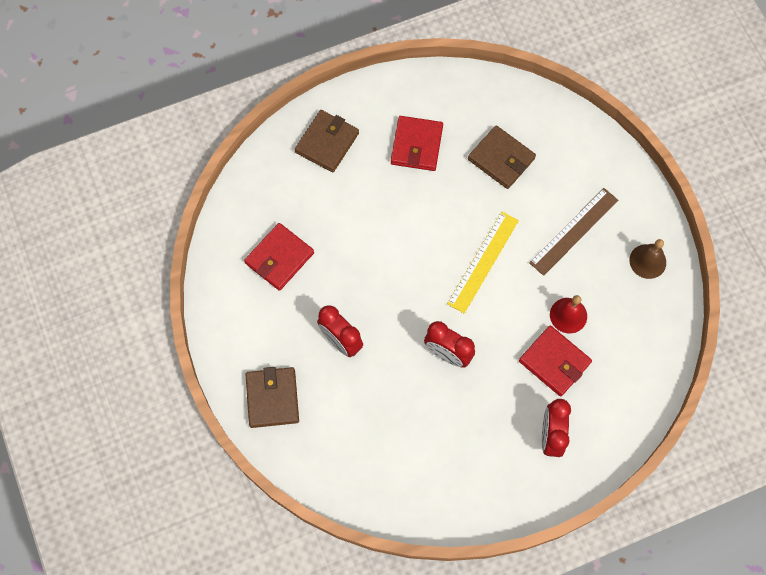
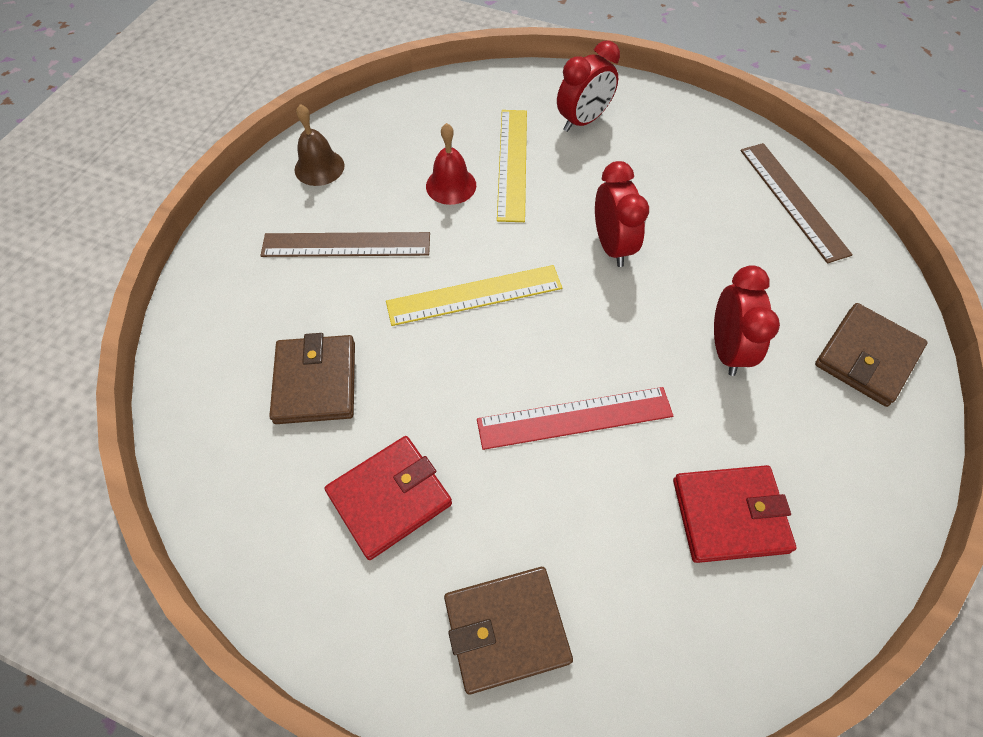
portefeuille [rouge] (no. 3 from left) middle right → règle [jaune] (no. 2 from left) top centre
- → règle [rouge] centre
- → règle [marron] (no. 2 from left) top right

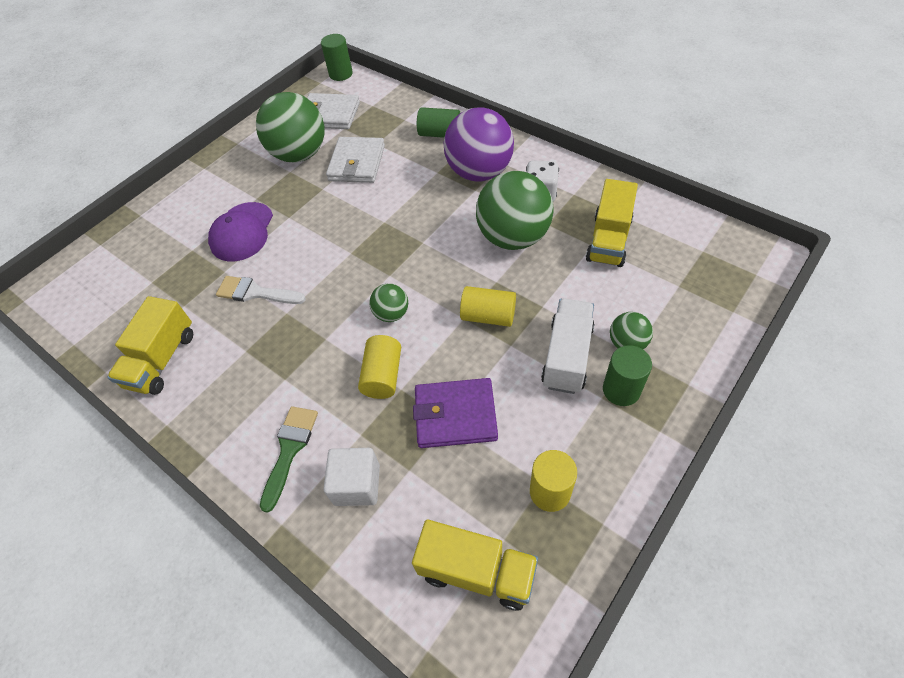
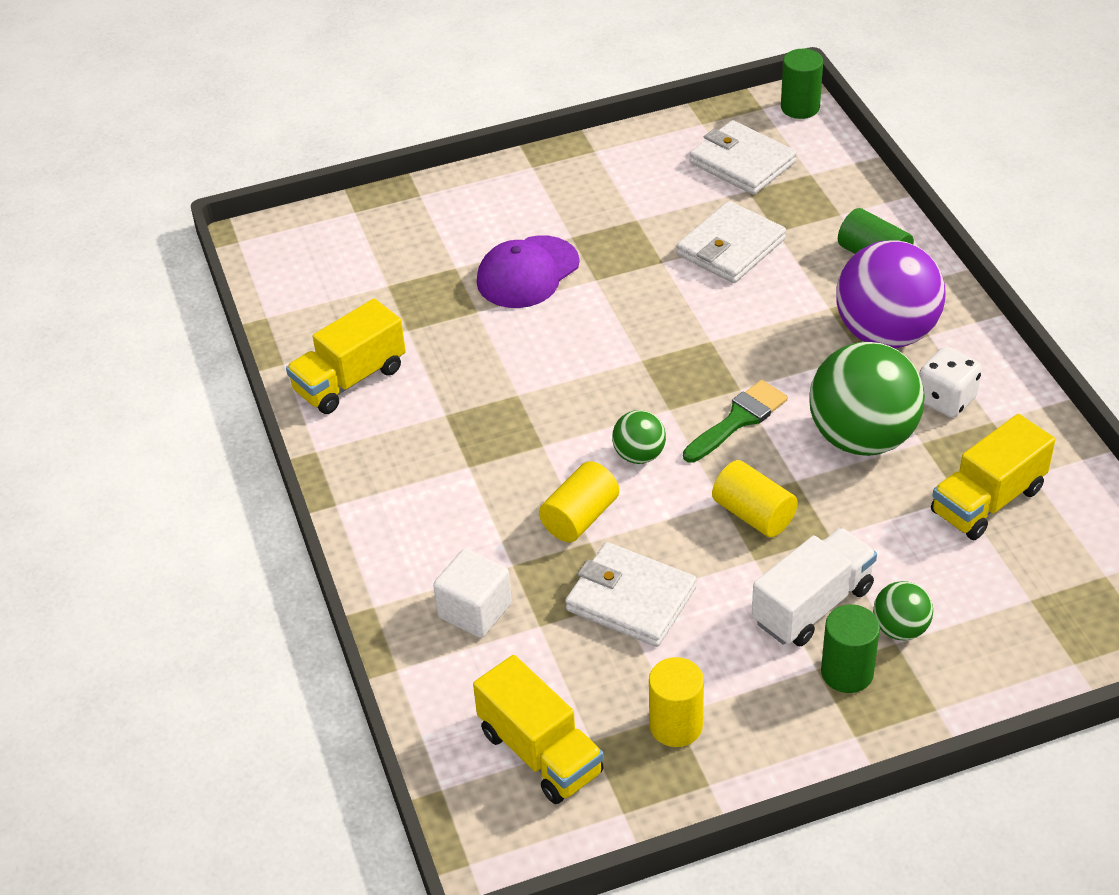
pinceau [blanc] middle left → -
balle [vert] (no. 1 from left) top left → -
pinceau [vert] bottom left → pinceau [vert] centre, relocated
portefeuille [violet] centre → portefeuille [blanc] (no. 1 from left) centre

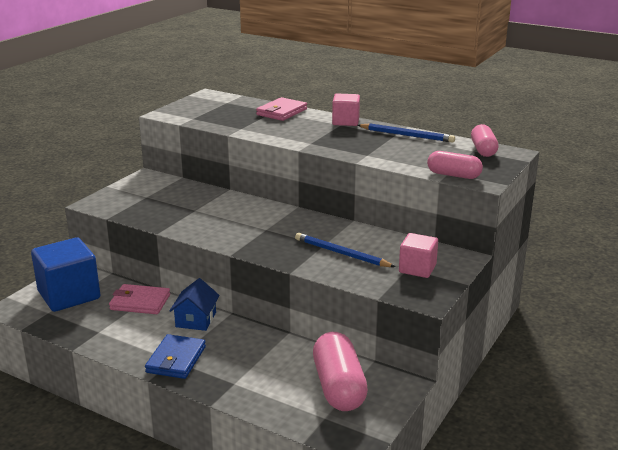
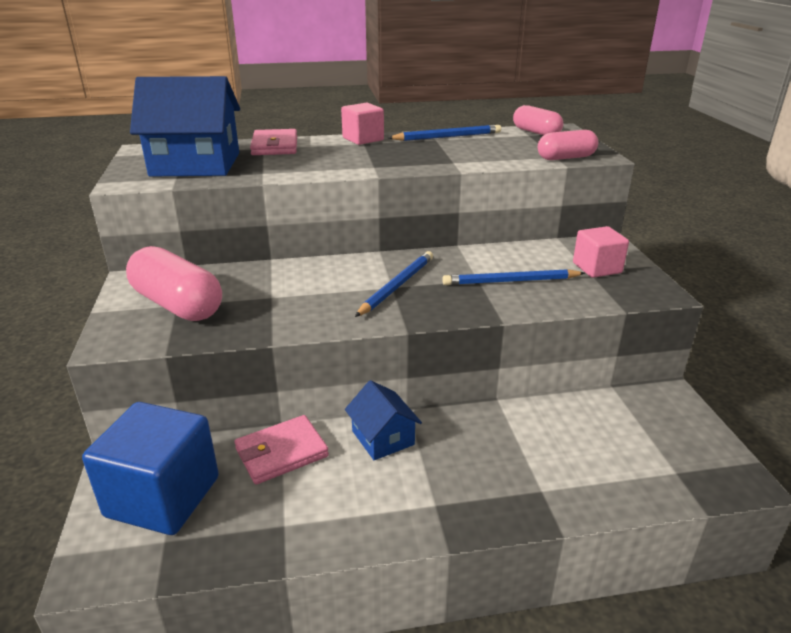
portefeuille [bleu] bottom left → -
gélule [rose] (no. 1 from left) bottom centre → gélule [rose] (no. 1 from left) middle left, relocated
- → maison [bleu] (no. 1 from left) top left
- → crayon [bleu] (no. 1 from left) centre

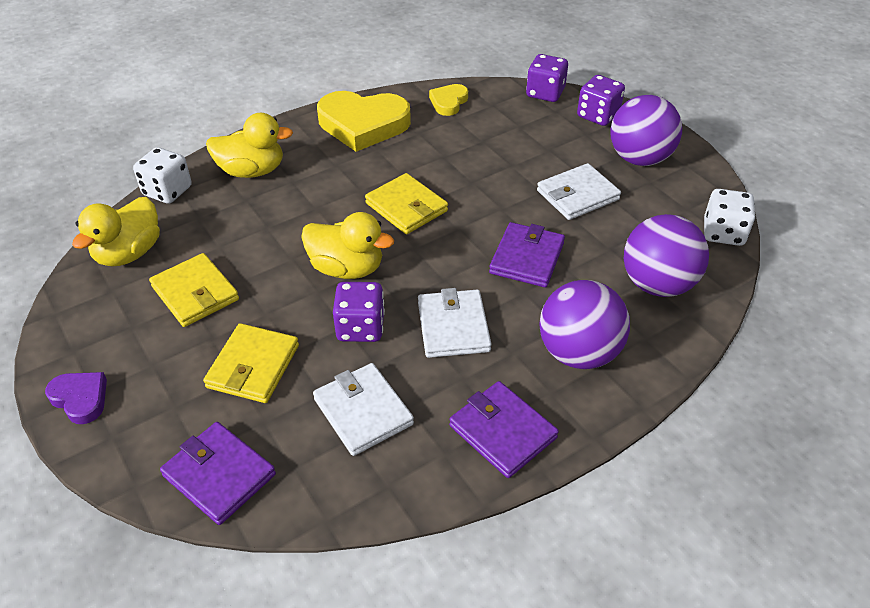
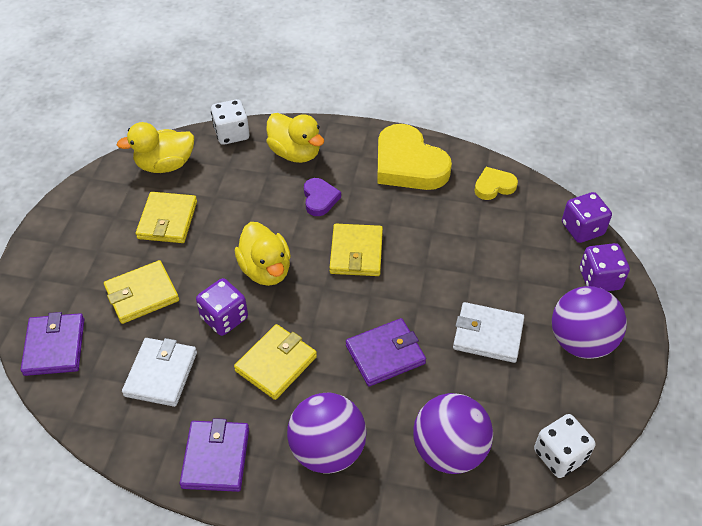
cœur [violet] middle left → cœur [violet] centre, relocated
portefeuille [blanc] (no. 2 from left) centre → portefeuille [jaune] (no. 3 from left) bottom centre

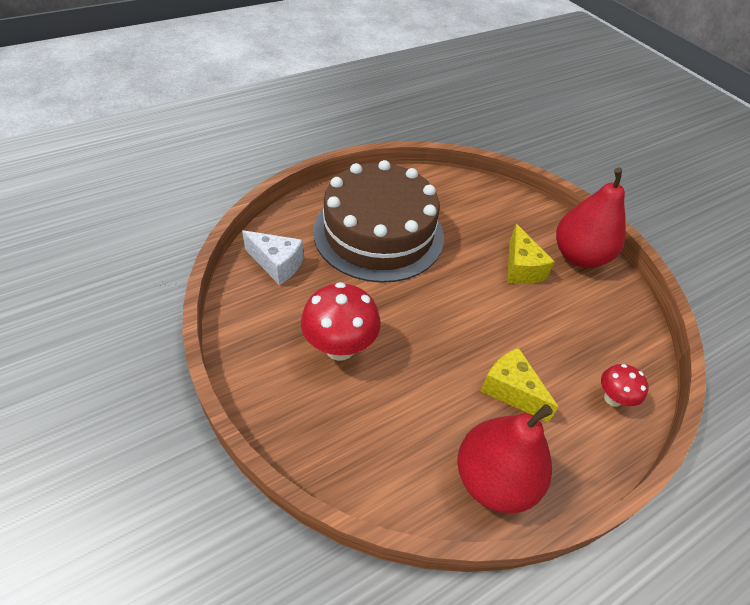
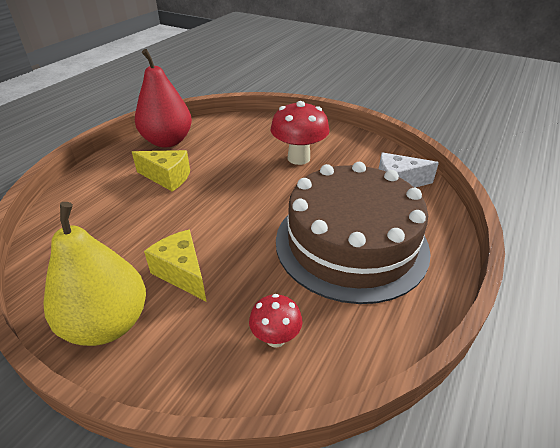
poire [rouge] (no. 2 from left) middle right → poire [jaune] middle left
champignon [rouge] (no. 2 from left in the first image) middle right → champignon [rouge] (no. 1 from left) bottom centre, relocated

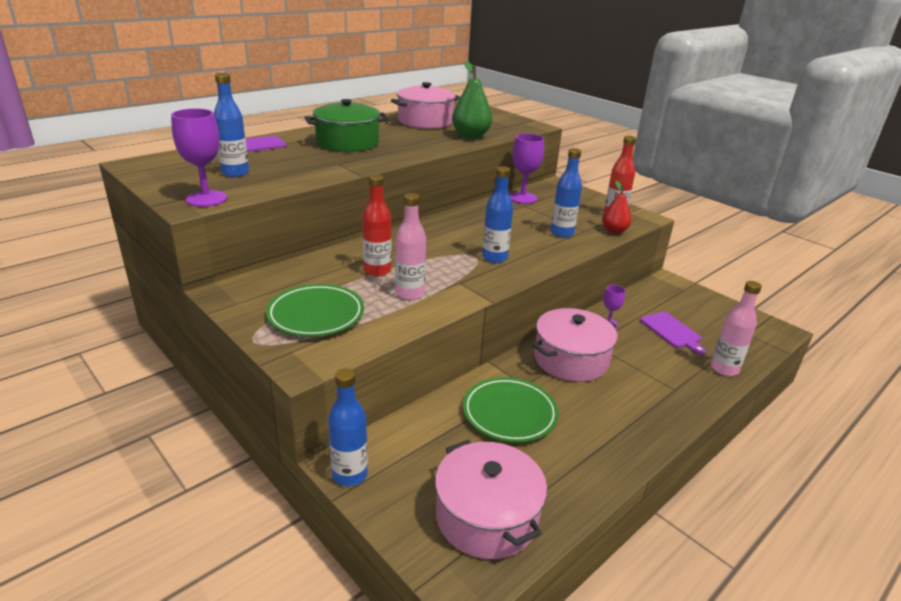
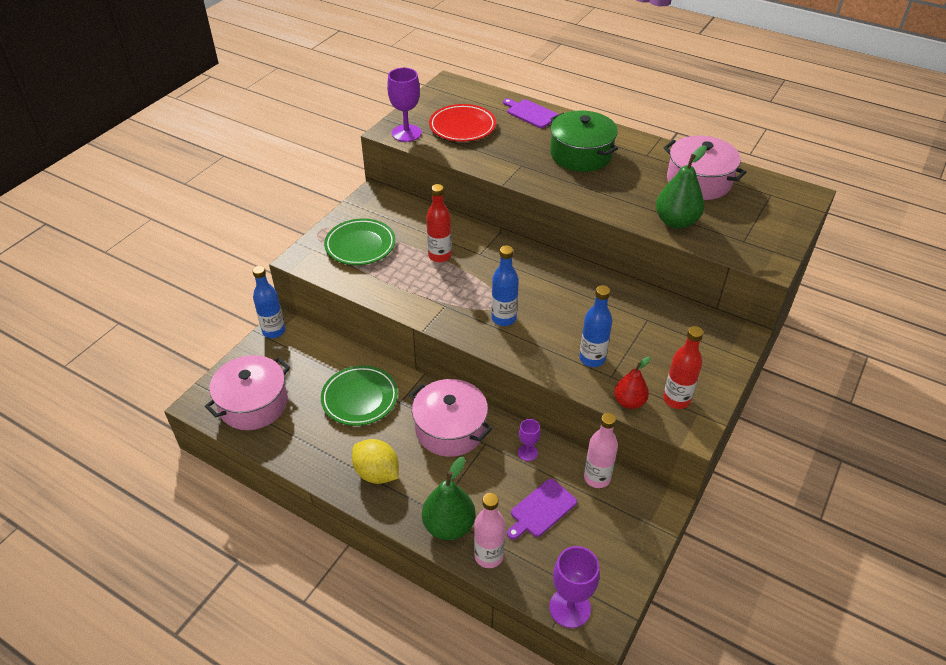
bouteille [bleu] (no. 1 from left) top left → assiette [rouge] top centre
bouteille [rose] (no. 1 from left in the first image) centre → bouteille [rose] (no. 2 from left) bottom centre, relocated
verre à pied [violet] (no. 2 from left in the first image) top centre → verre à pied [violet] (no. 3 from left) bottom centre, relocated
- → citron [jaune] bottom centre
- → poire [vert] (no. 1 from left) bottom centre

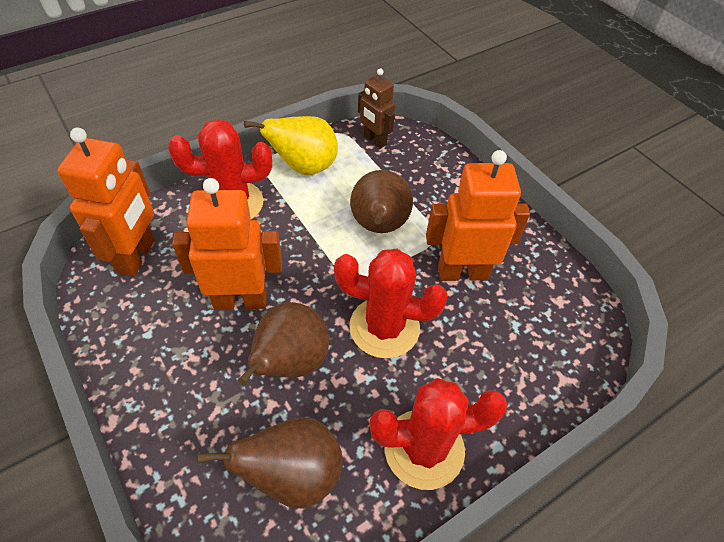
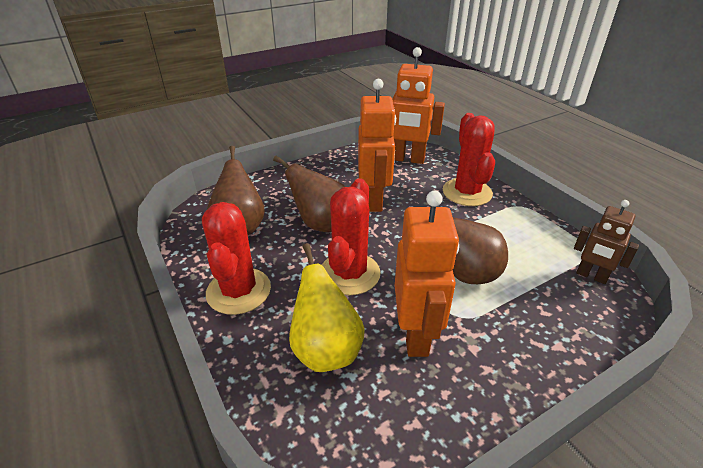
poire [jaune] top centre → poire [jaune] centre, relocated
robot [marron] top centre → robot [marron] middle right, 105 degrees counterclockwise

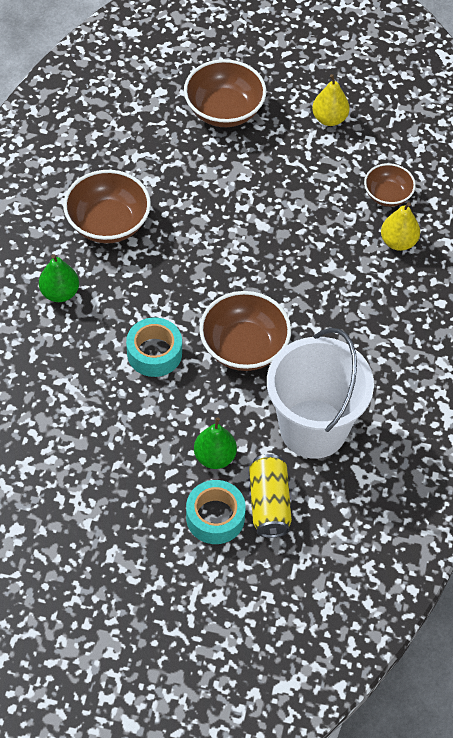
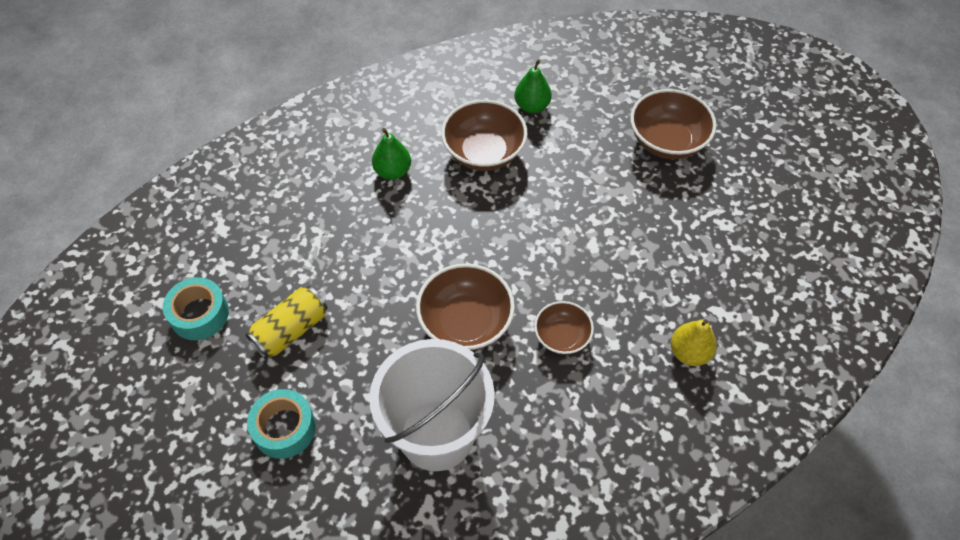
ruban adhésif [turquoise] (no. 1 from left) centre → ruban adhésif [turquoise] (no. 1 from left) middle left, relocated
poire [vert] (no. 2 from left) centre → poire [vert] (no. 2 from left) top centre, relocated
canette [jaune] bottom centre → canette [jaune] middle left, relocated
poire [jaune] (no. 1 from left) top right → -
bol [marron] (no. 4 from left in the first image) top right → bol [marron] (no. 3 from left) centre, relocated

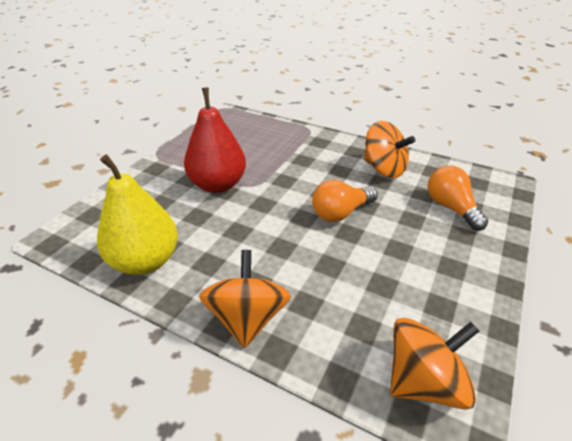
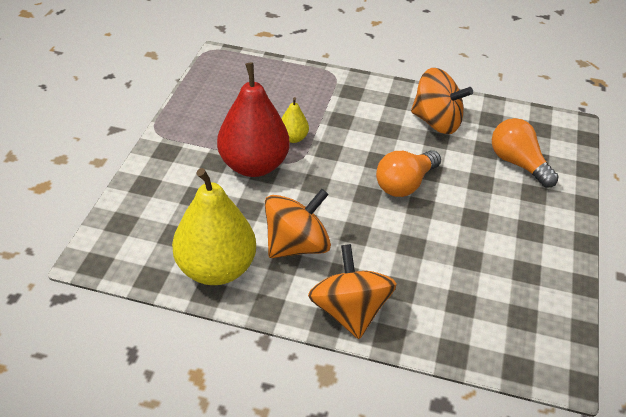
toupie [orange] (no. 3 from left in the first image) bottom right → toupie [orange] (no. 1 from left) centre, relocated
- → poire [jaune] (no. 2 from left) top centre

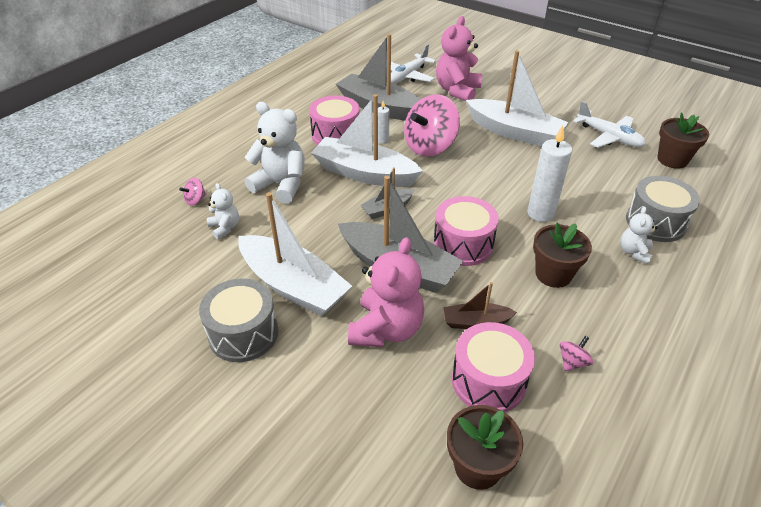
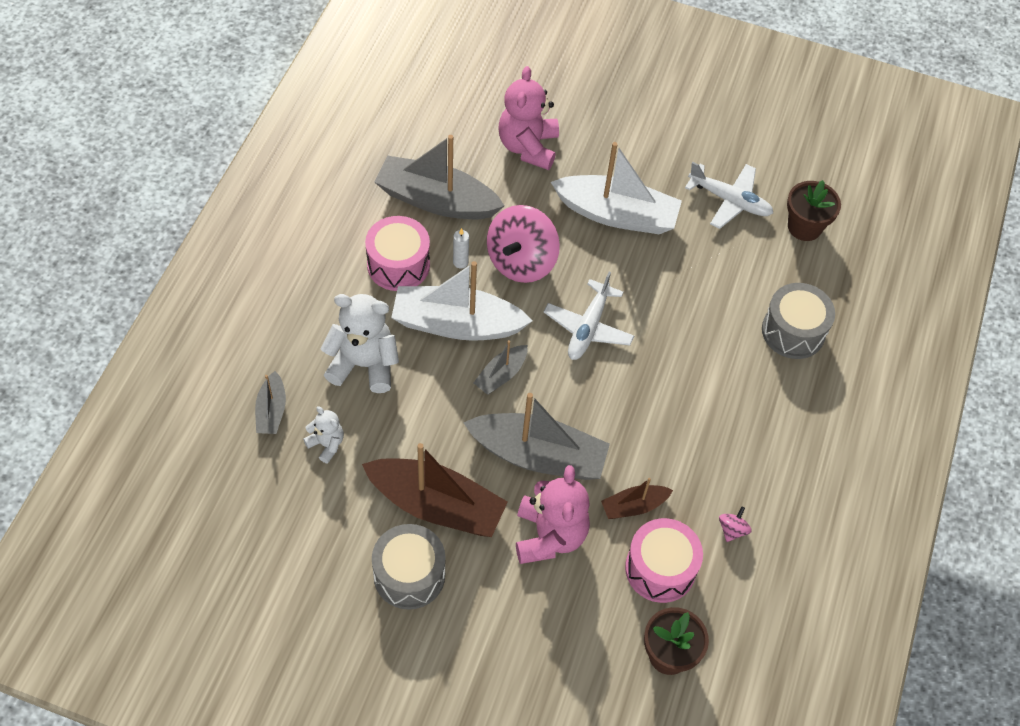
toupie [rose] (no. 1 from left) middle left → bateau [gris] (no. 1 from left) middle left
bateau [blanc] (no. 1 from left) centre → bateau [marron] (no. 1 from left) bottom centre
avion [blanc] (no. 1 from left) top centre → avion [blanc] (no. 1 from left) centre, relocated
tambour [rose] (no. 2 from left) centre → -
bougie [blanc] (no. 2 from left) middle right → -
pot de fleurs [marron] (no. 2 from left) middle right → -
ours en peluche [blanc] (no. 3 from left) middle right → -

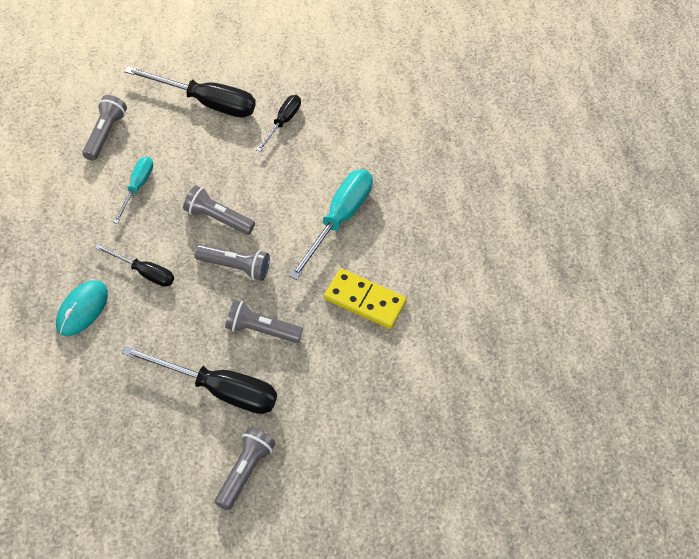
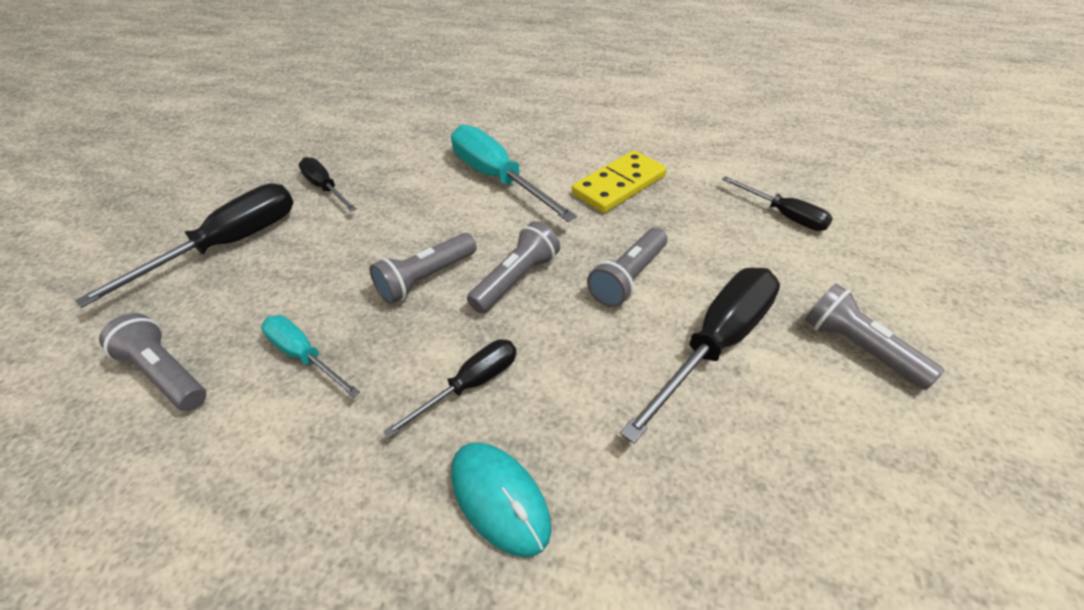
- → tournevis [noir] (no. 5 from left) top right

